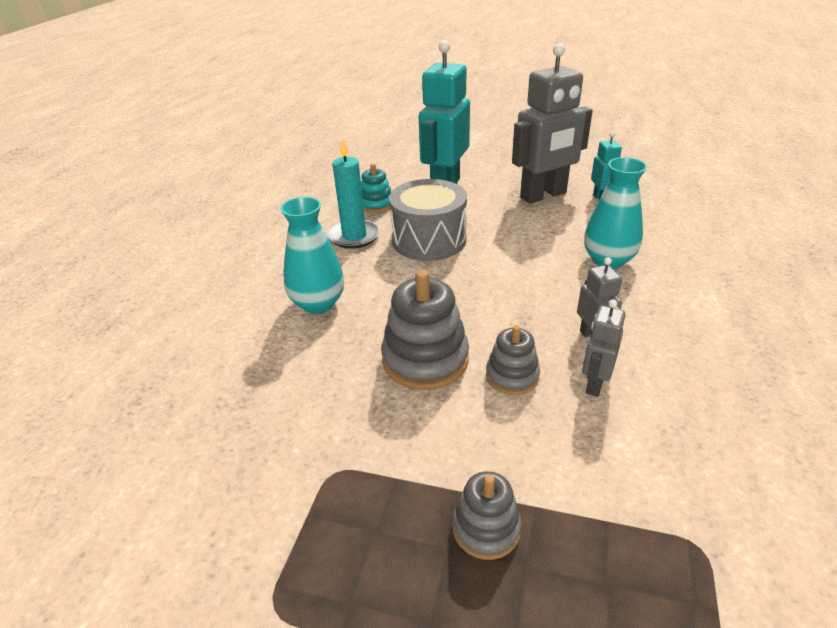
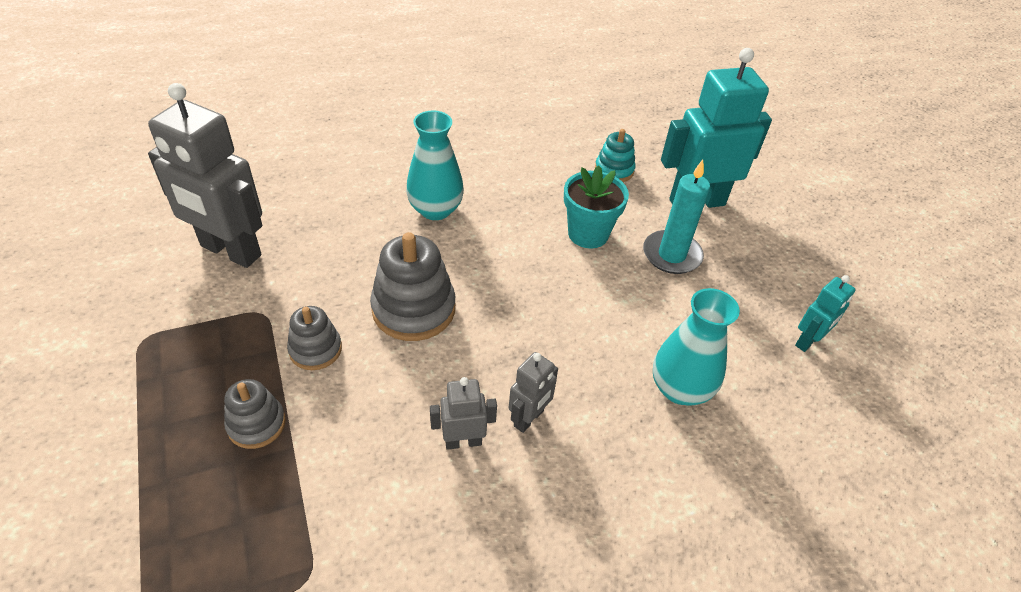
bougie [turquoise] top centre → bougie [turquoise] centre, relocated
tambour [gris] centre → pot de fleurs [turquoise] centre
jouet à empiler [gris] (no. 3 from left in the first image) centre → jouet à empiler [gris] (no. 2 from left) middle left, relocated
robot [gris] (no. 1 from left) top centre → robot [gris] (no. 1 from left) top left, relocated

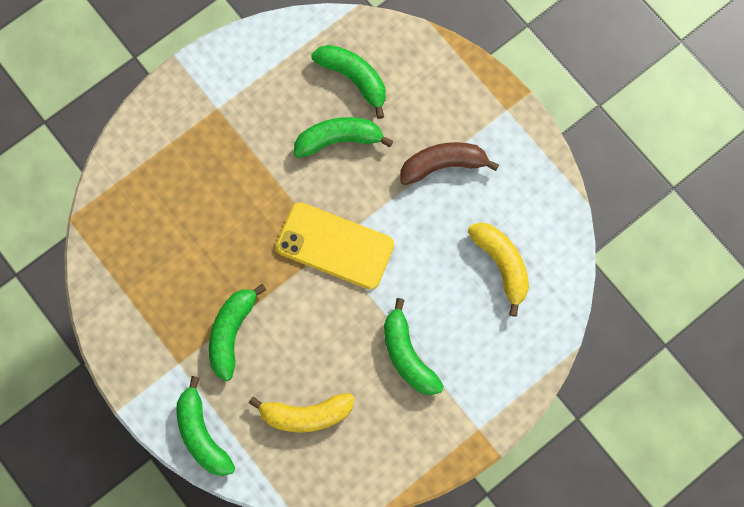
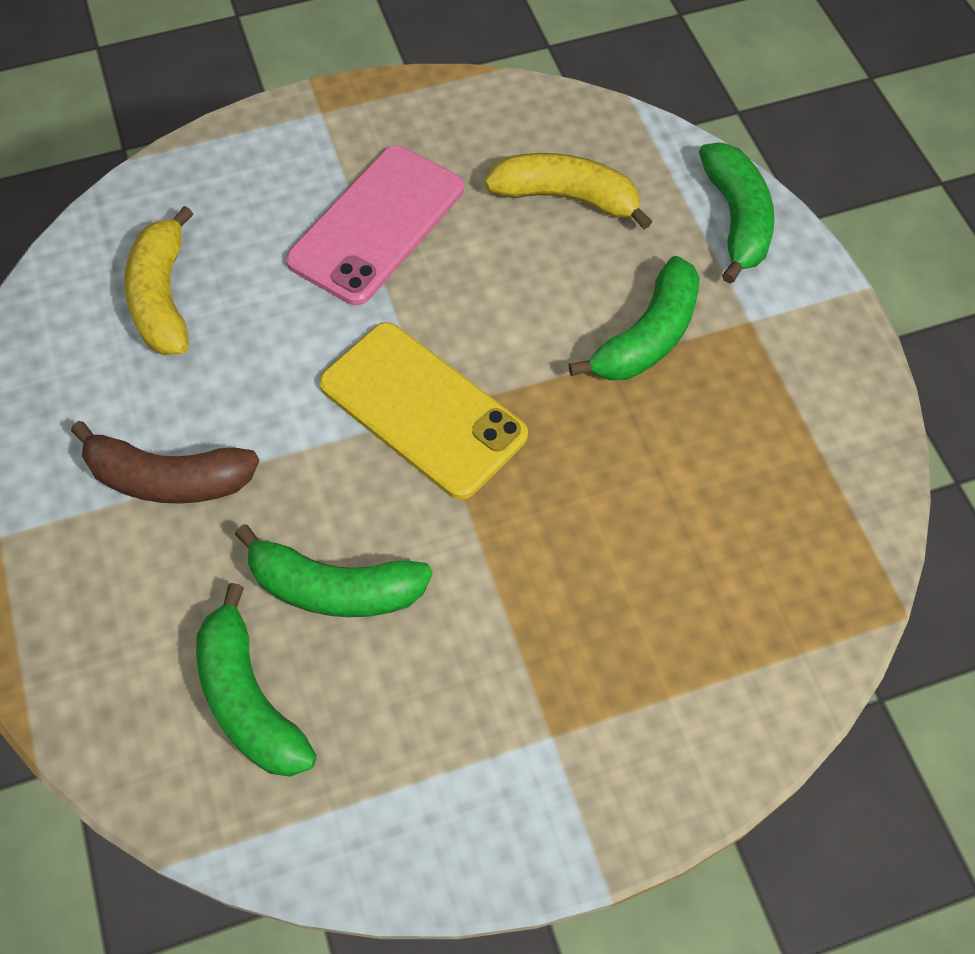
banane [vert] (no. 5 from left) bottom centre → téléphone [rose] top centre

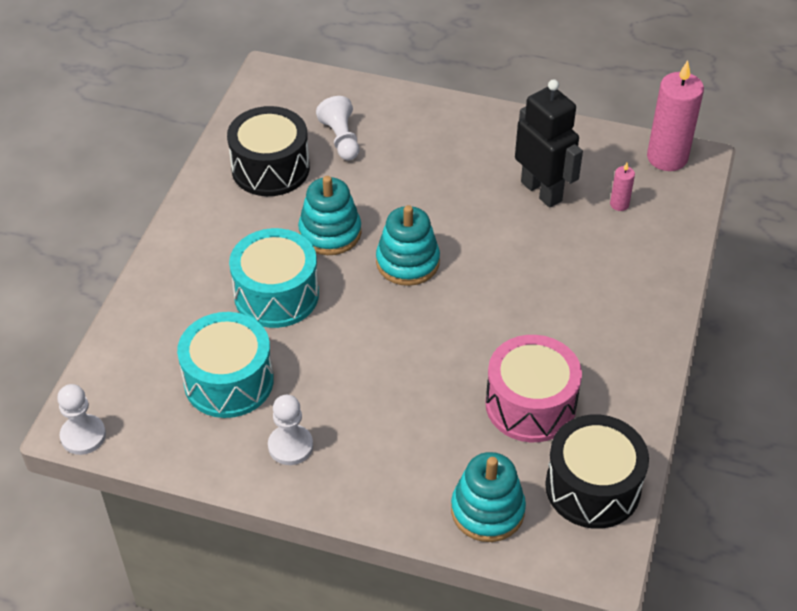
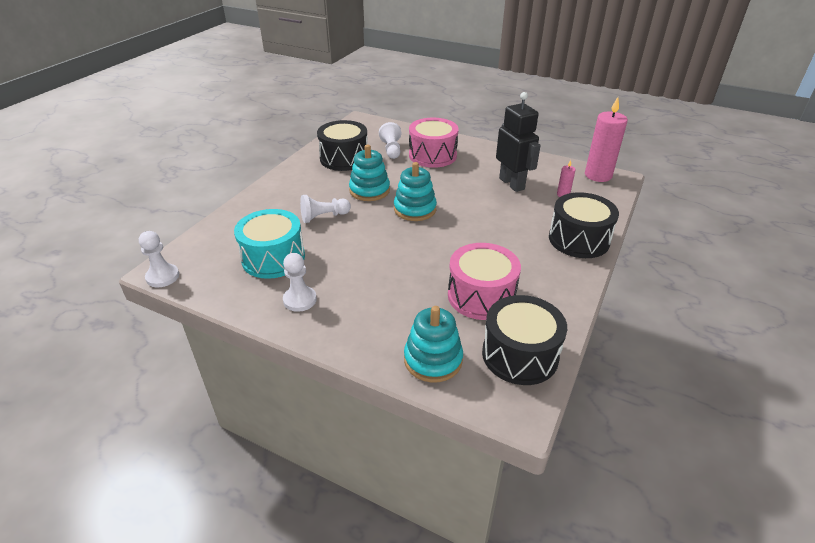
tambour [turquoise] (no. 2 from left) centre → pion [blanc] (no. 3 from left) centre
- → tambour [rose] (no. 1 from left) top centre
- → tambour [noir] (no. 3 from left) middle right

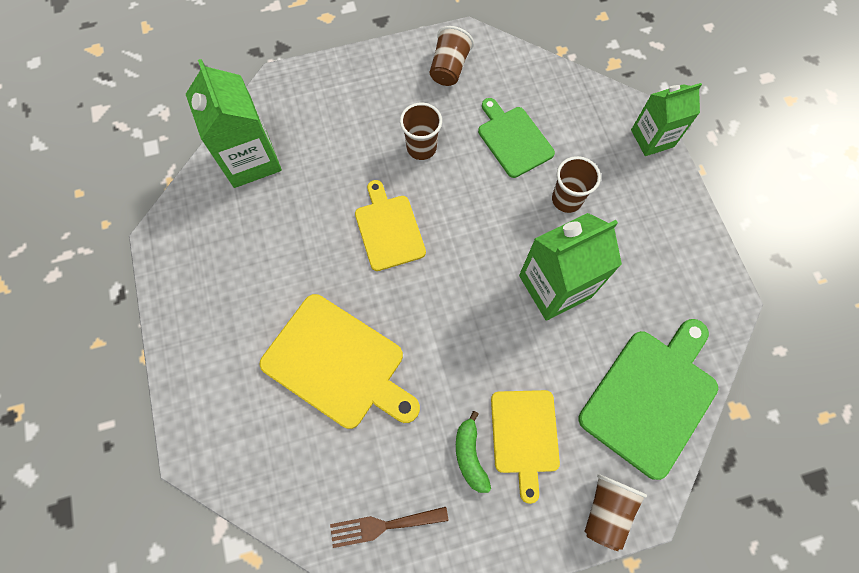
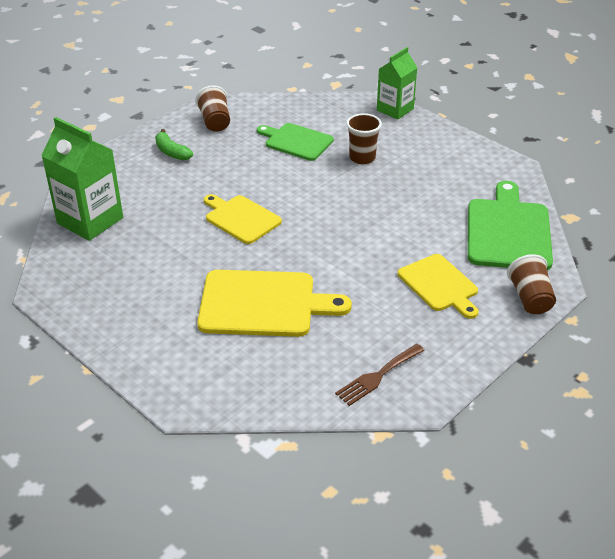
gobelet [marron] (no. 1 from left) top centre → -
banane [vert] bottom centre → banane [vert] top left, relocated
brique de lait [vert] (no. 2 from left) centre → -

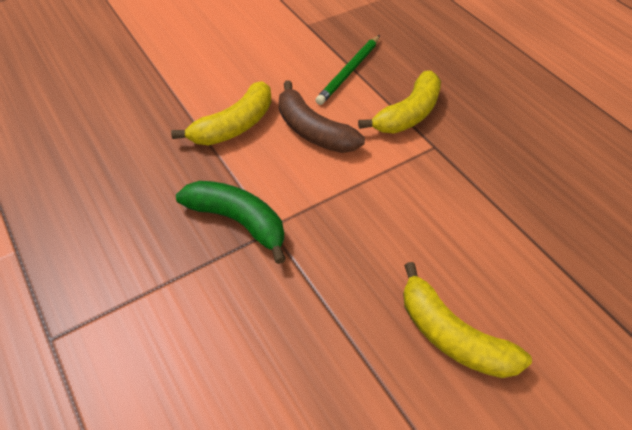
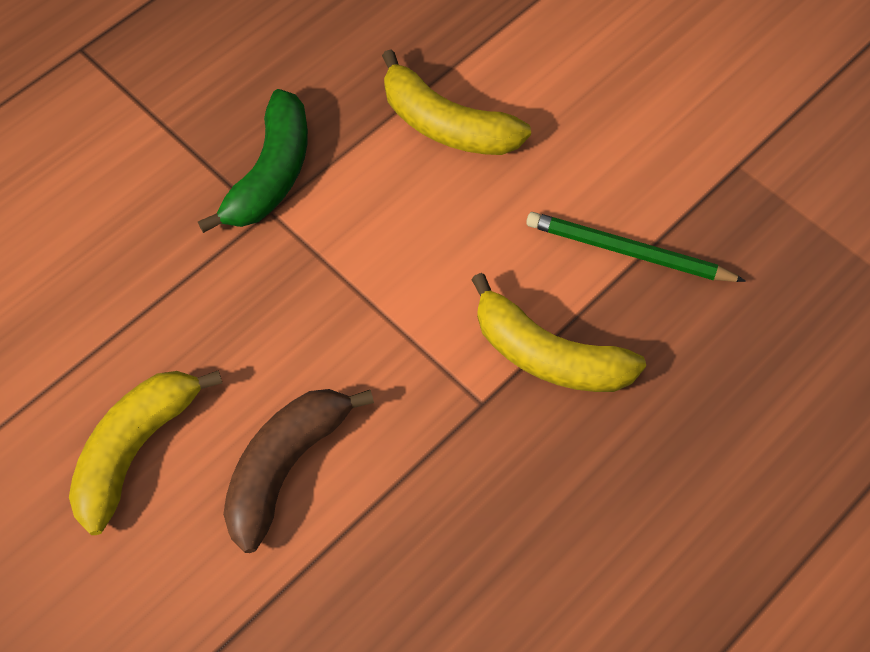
banane [marron] top centre → banane [marron] bottom centre, relocated

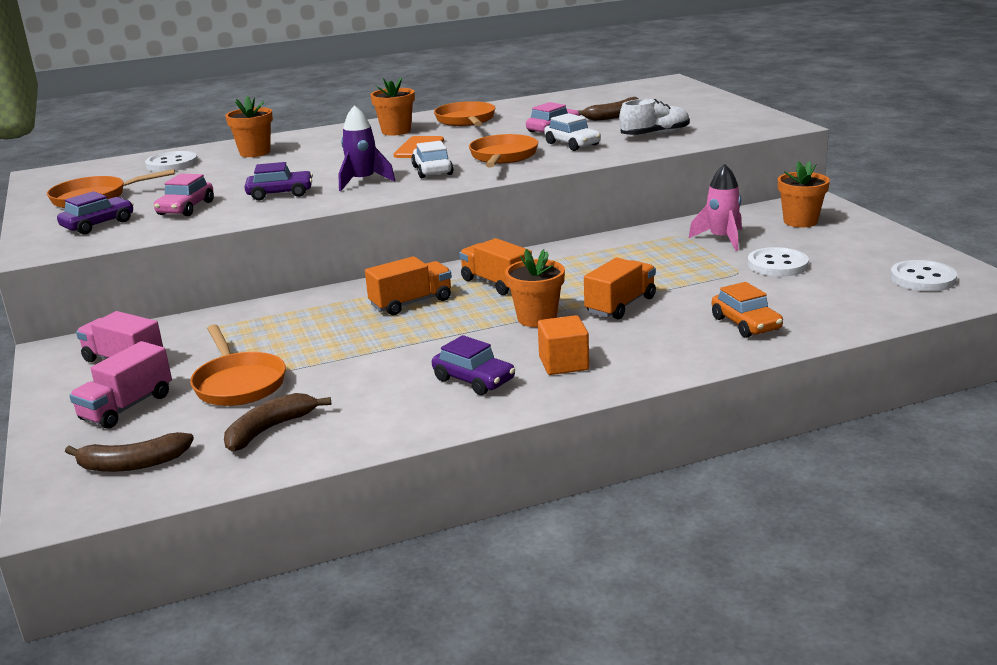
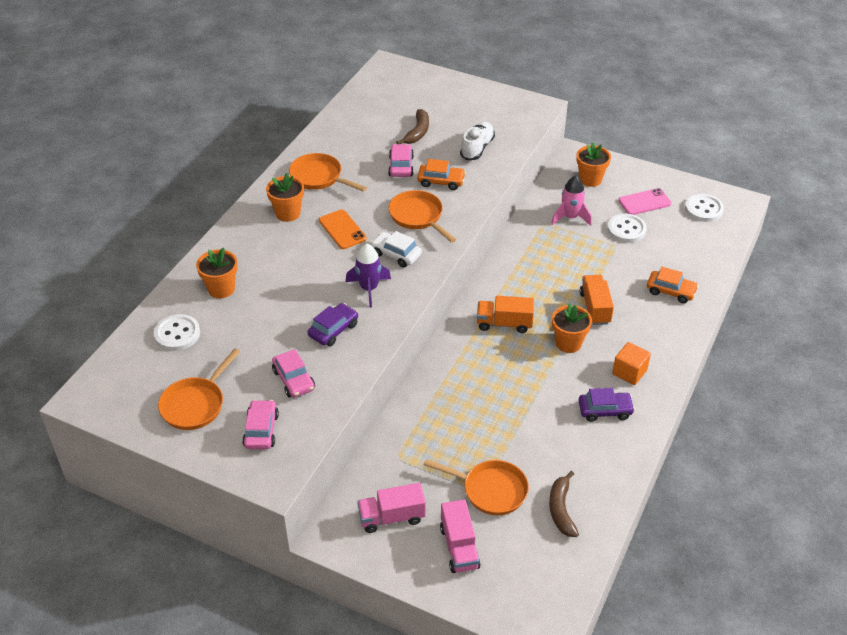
voiture [violet] (no. 1 from left) top left → voiture [rose] (no. 1 from left) bottom left
banane [marron] (no. 1 from left) bottom left → -
camion [orange] (no. 1 from left) centre → -
voiture [blanc] (no. 2 from left) top centre → voiture [orange] (no. 1 from left) top centre
- → téléphone [rose] top right

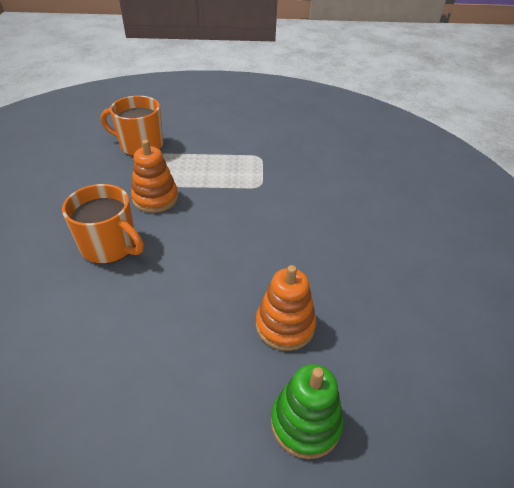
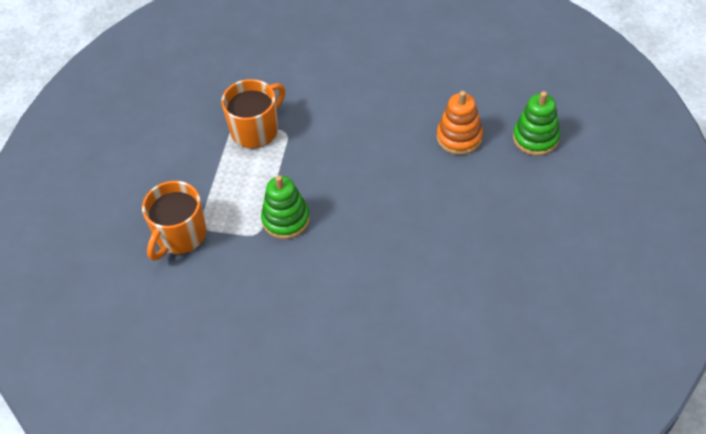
tasse [orange] (no. 1 from left in the first image) middle left → tasse [orange] (no. 2 from left) top centre, relocated
jouet à empiler [orange] (no. 1 from left) middle left → jouet à empiler [vert] (no. 1 from left) centre

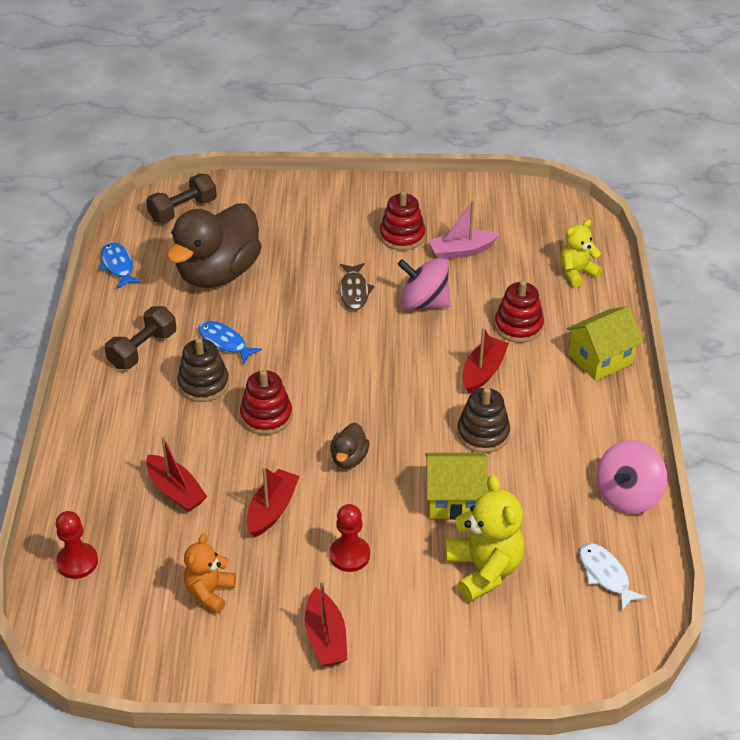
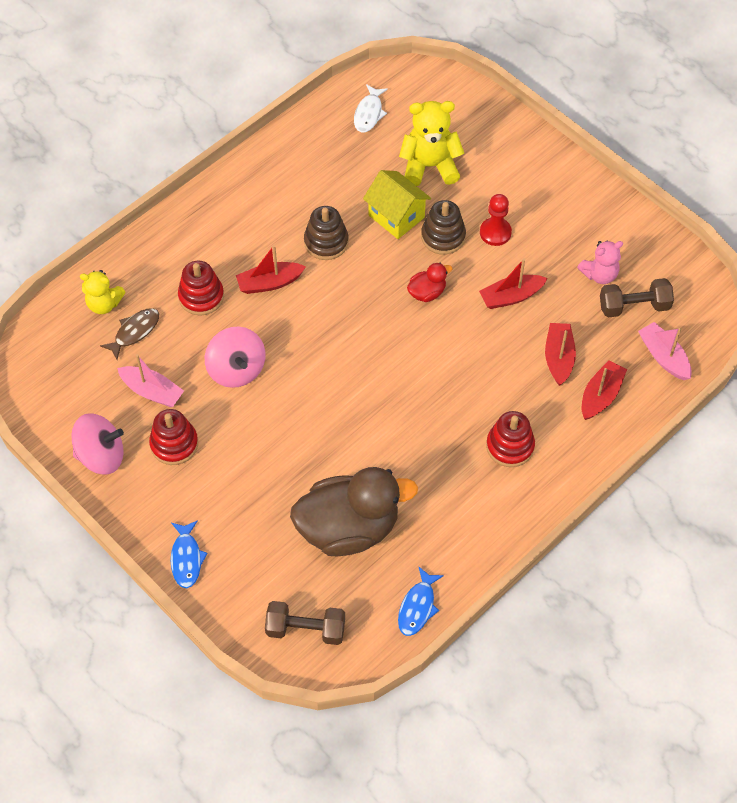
pion [rouge] (no. 1 from left) bottom left → bateau [rose] (no. 2 from left) middle right
haltère [marron] (no. 1 from left in the first image) middle left → haltère [marron] (no. 2 from left) middle right, relocated
jouet à empiler [marron] (no. 1 from left in the first image) middle left → jouet à empiler [marron] (no. 2 from left) top centre, relocated
ours en peluche [orange] bottom left → ours en peluche [rose] top right
poisson [bleu] (no. 2 from left in the first image) middle left → poisson [bleu] (no. 1 from left) bottom left, relocated
jouet à empiler [rouge] (no. 1 from left in the first image) centre → jouet à empiler [rouge] (no. 3 from left) middle right, relocated
bateau [rouge] (no. 3 from left in the first image) bottom centre → bateau [rouge] (no. 4 from left) middle right, relocated
canard [marron] (no. 2 from left) centre → canard [rouge] centre
poisson [marron] centre → poisson [marron] middle left, relocated
ours en peluche [jaune] (no. 1 from left in the first image) bottom centre → ours en peluche [jaune] (no. 2 from left) top centre, 60 degrees clockwise
maison [jaune] (no. 2 from left) middle right → -
toupie [rose] (no. 2 from left in the first image) middle right → toupie [rose] (no. 1 from left) middle left, relocated

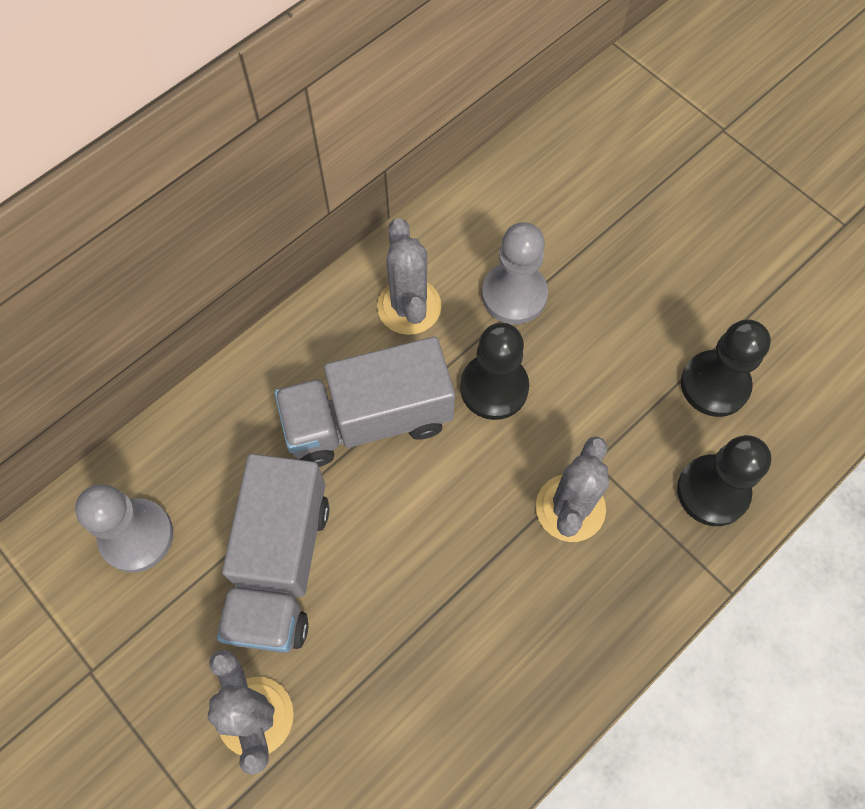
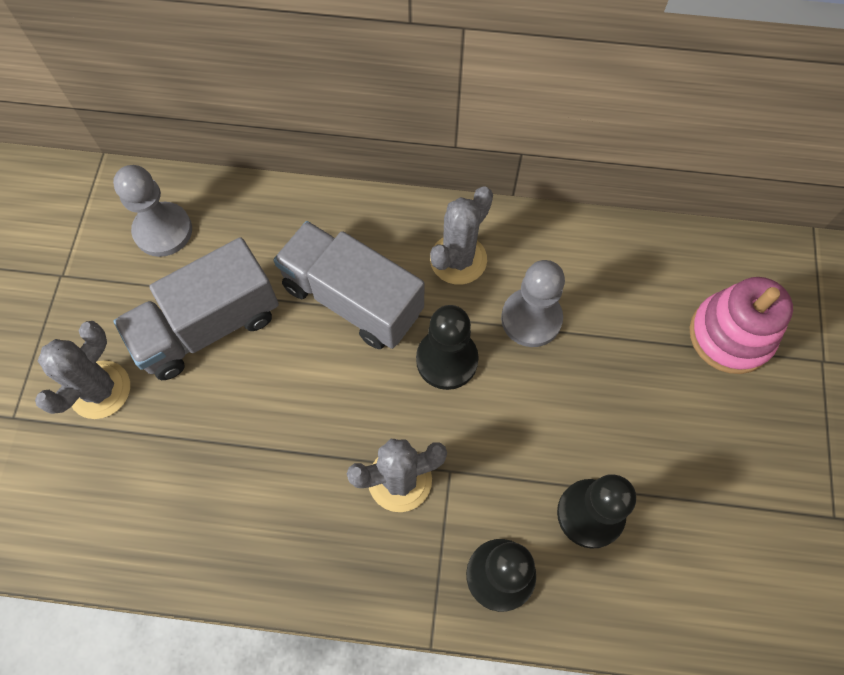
- → jouet à empiler [rose] middle right

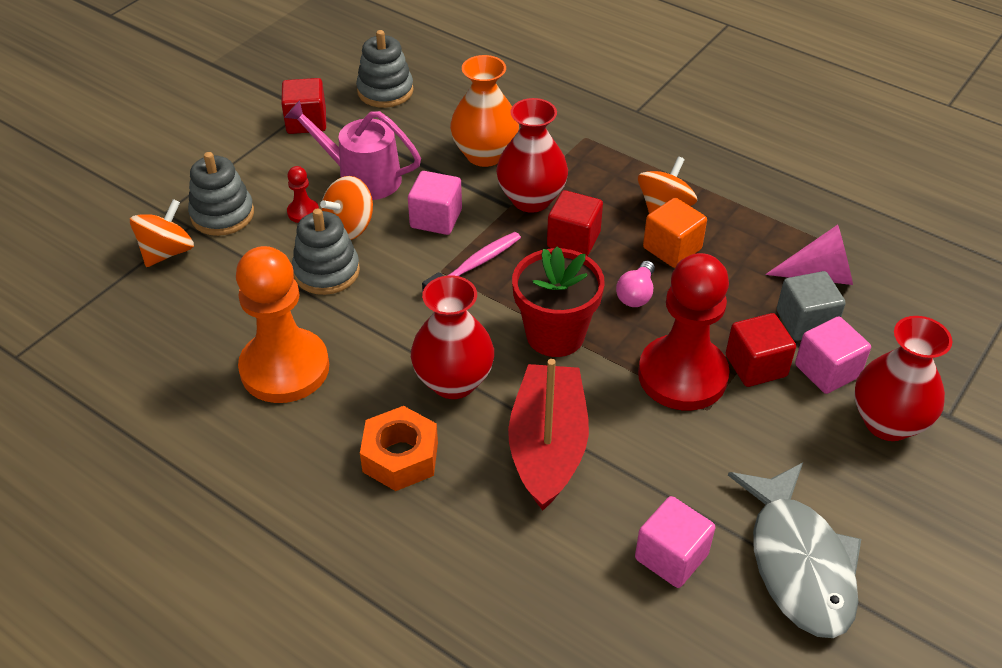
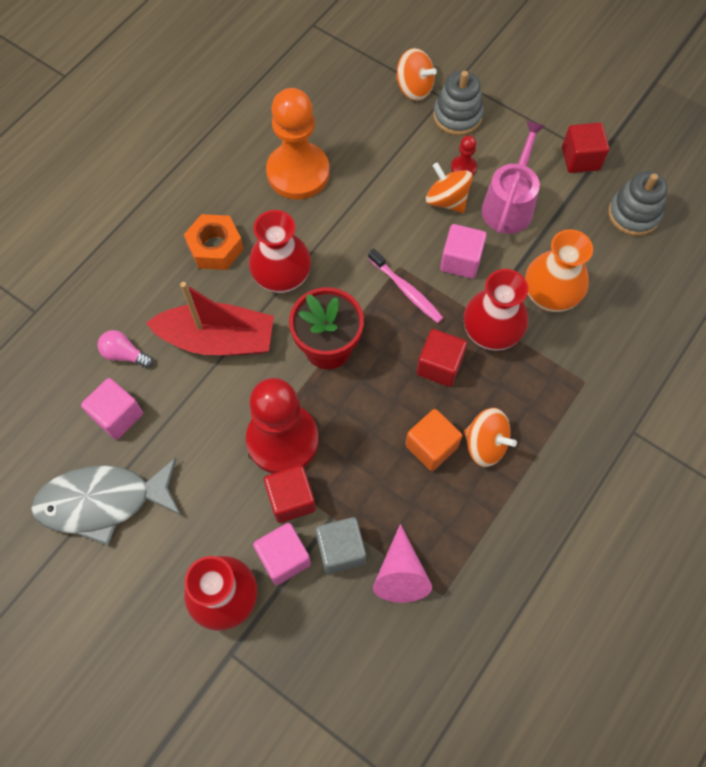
jouet à empiler [gris] (no. 2 from left) middle left → -
ampoule [rose] centre → ampoule [rose] middle left, relocated

